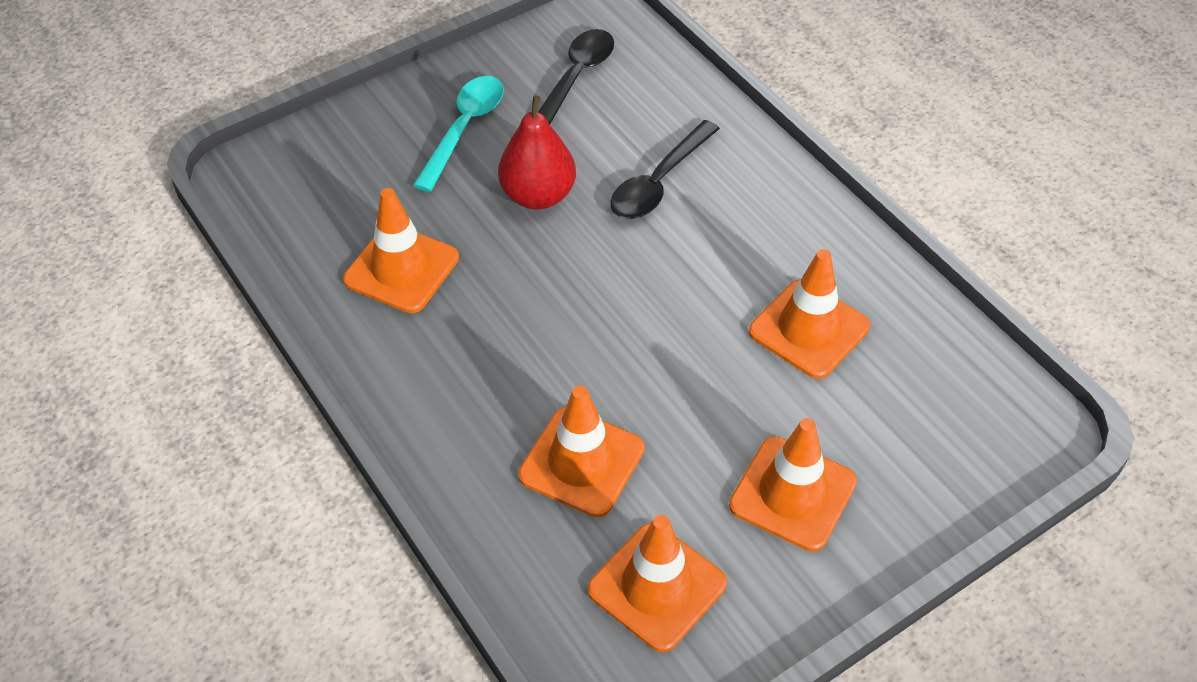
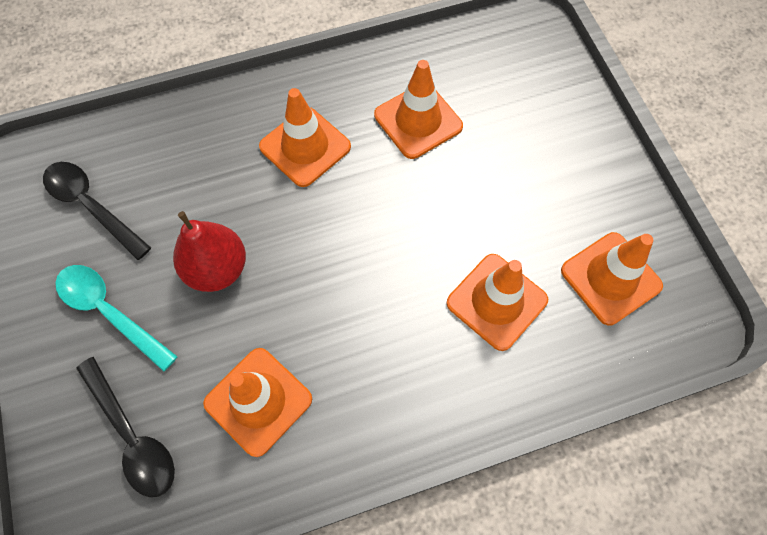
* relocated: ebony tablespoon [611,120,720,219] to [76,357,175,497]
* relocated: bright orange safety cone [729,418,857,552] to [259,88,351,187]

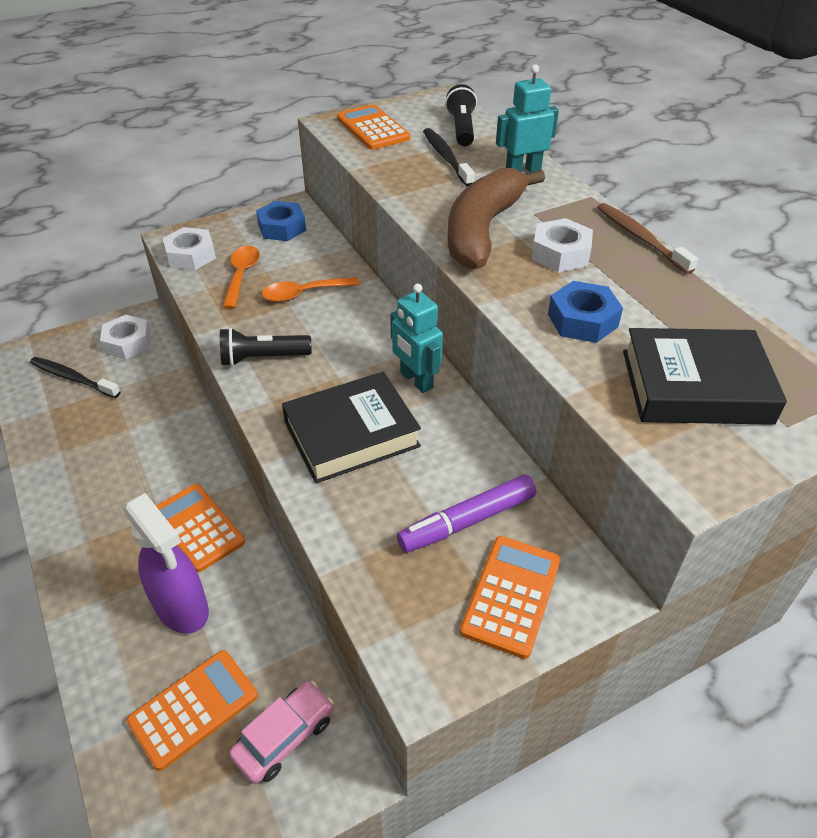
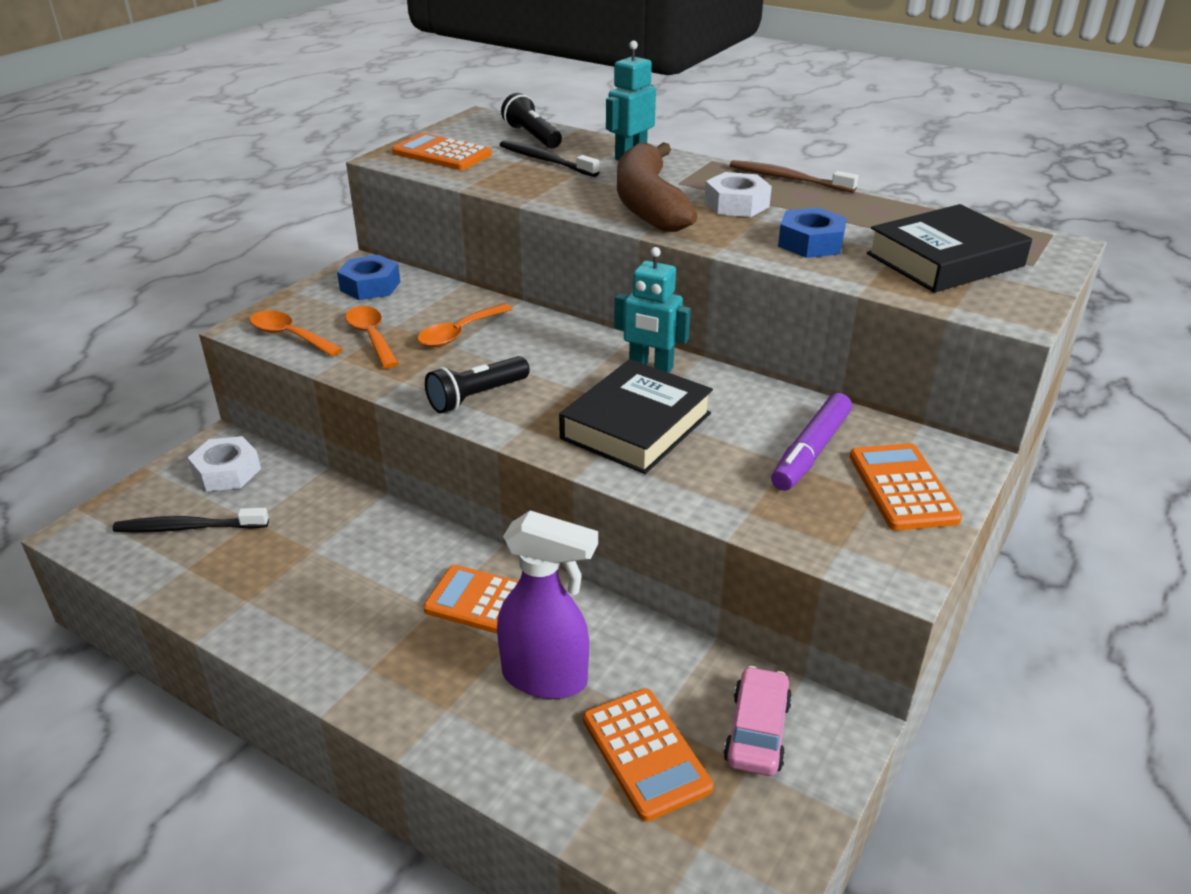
* exchanged: snow-white hex nut [163,227,216,270] to bright orange tablespoon [250,311,343,357]
* spun: bright orange calculator [126,650,258,771] = [583,688,714,822] 135 degrees clockwise

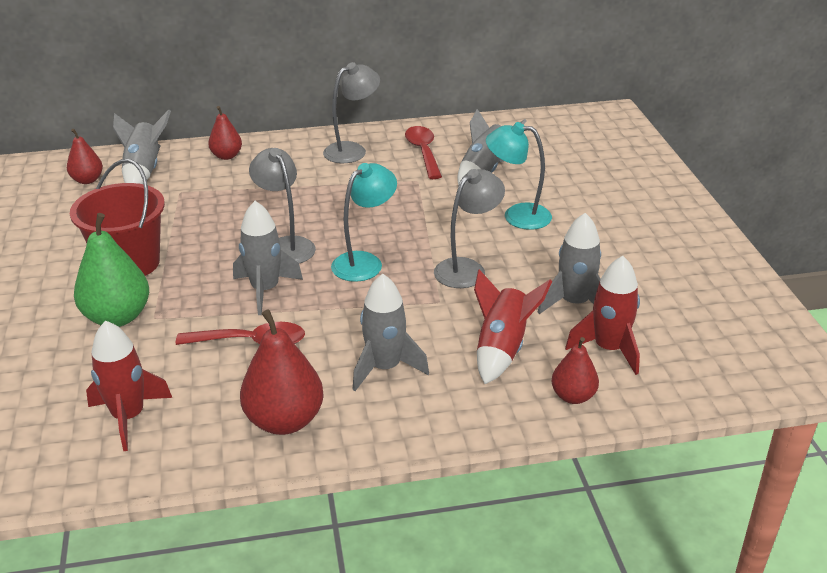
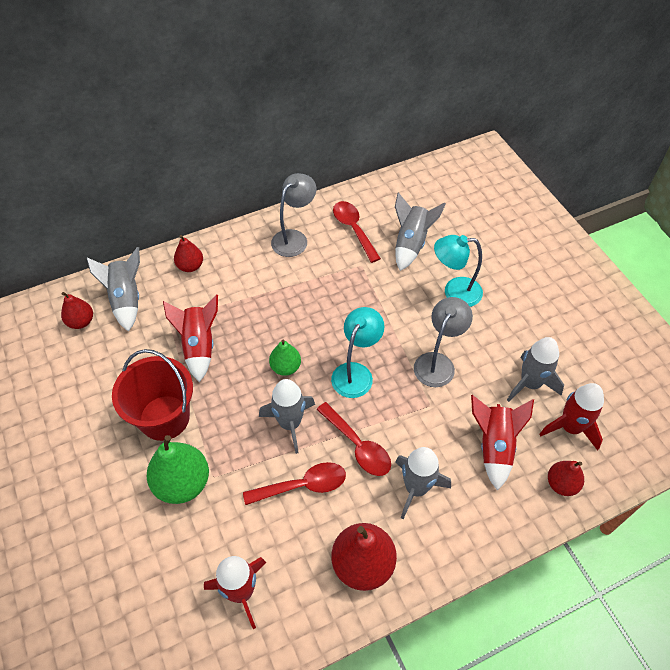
* exchanged: ash-grey reading lamp [249,148,316,264] to green pear [269,340,301,376]
* appeared: crimson spaceship [163,295,218,382]
* appeared: crimson tablespoon [317,402,391,476]

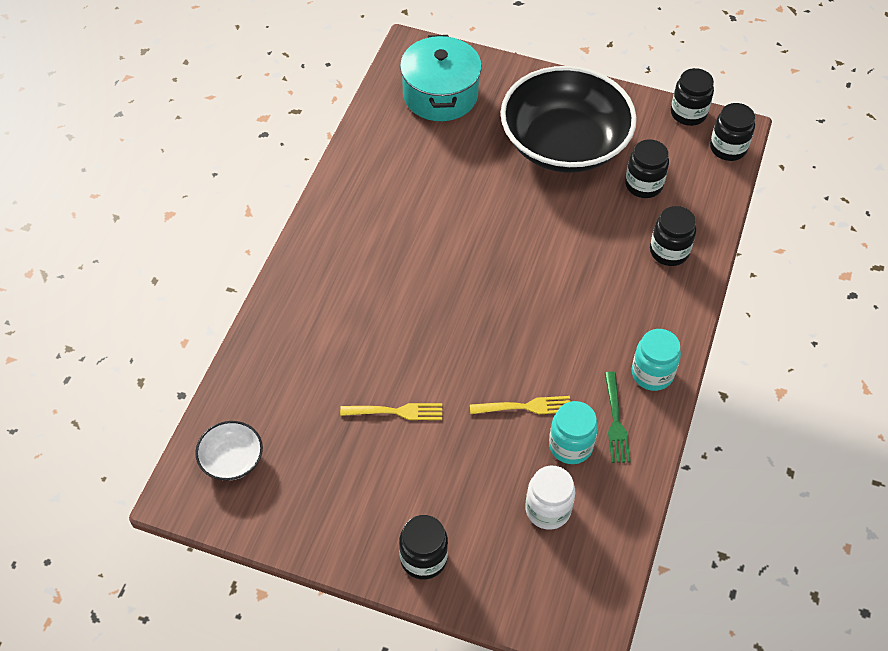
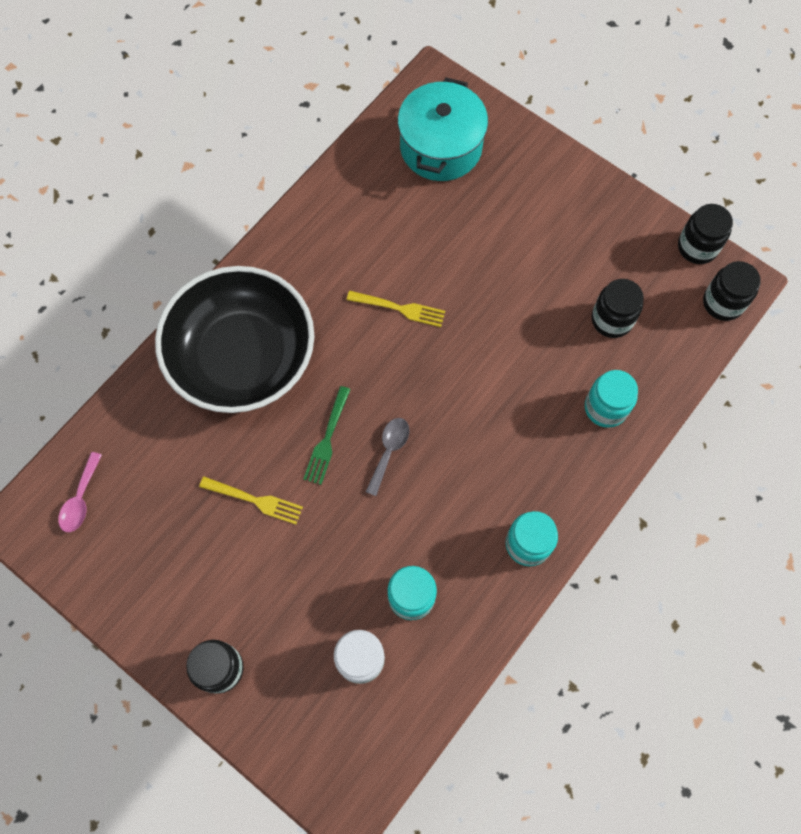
* relocated: ebony deep dish [501,66,637,173] to [155,266,315,413]
* colour: ebony jam jar [650,206,696,266] to turquoise jam jar [585,370,638,428]
* relocated: green dinner fork [605,372,631,463] to [303,386,351,485]
* relocated: bright yellow dinner fork [470,396,571,414] to [347,291,445,327]
* exchanged: snow-white deep dish [195,421,263,481] to rose-pink tablespoon [58,452,102,532]
* appeared: ash-grey tablespoon [366,418,409,496]

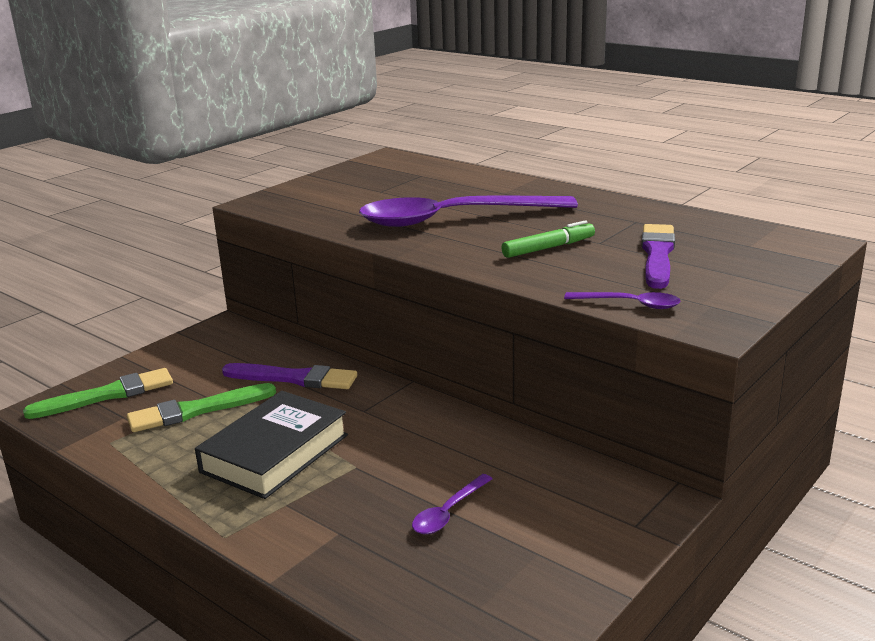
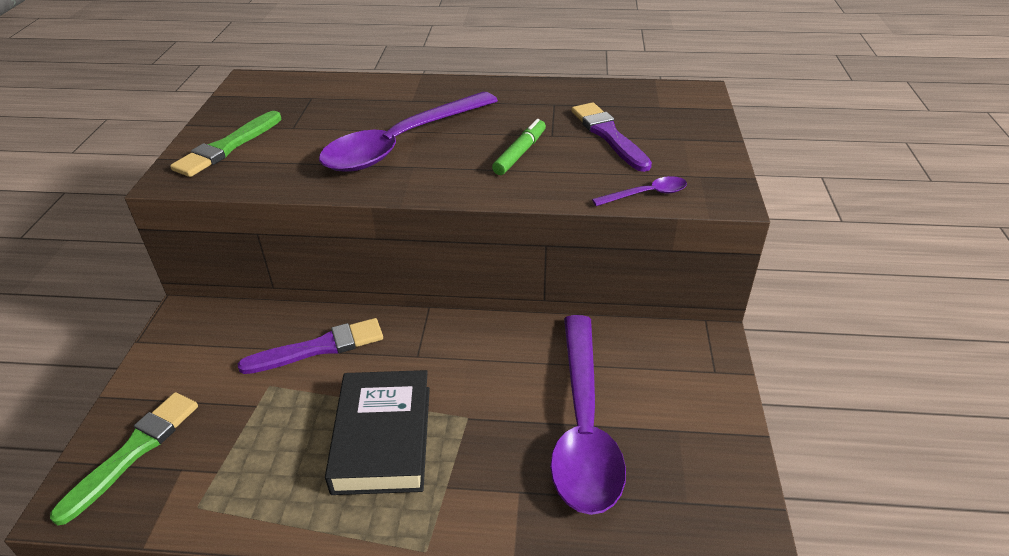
* relocated: green paint brush [127,383,276,432] to [170,111,282,177]
* size: purple tablespoon [412,474,492,534] = [550,315,626,515] x2.41

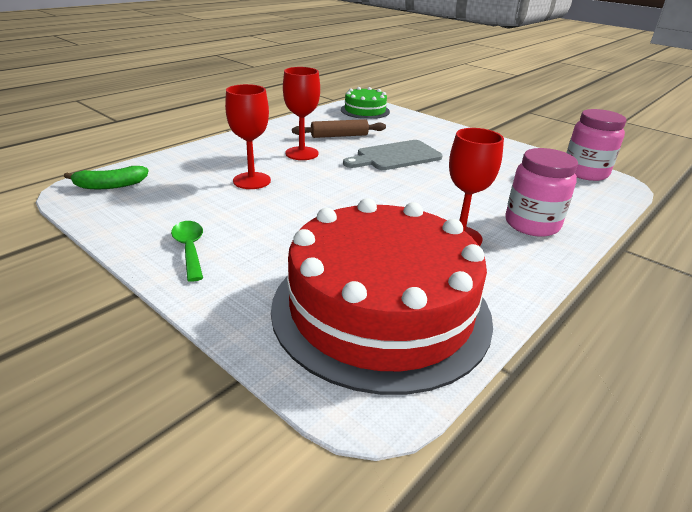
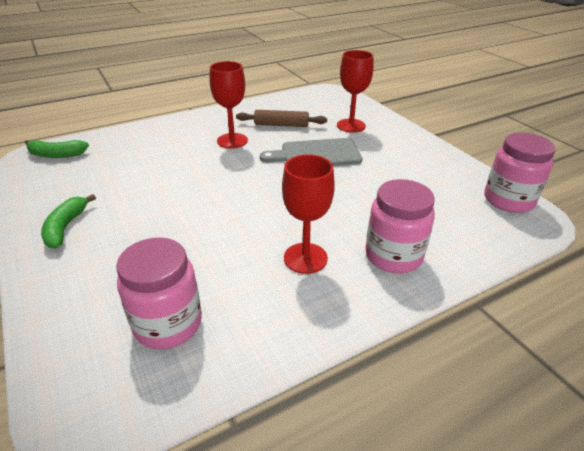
* relocated: crimson goblet [225,84,271,189] to [337,50,373,133]
* missing: green layer cake [341,87,390,119]
* exchanged: crimson layer cake [271,198,493,395] to rose-pink jam jar [116,237,202,349]
* exchanged: green tablespoon [171,221,203,282] to green banana [41,194,96,248]

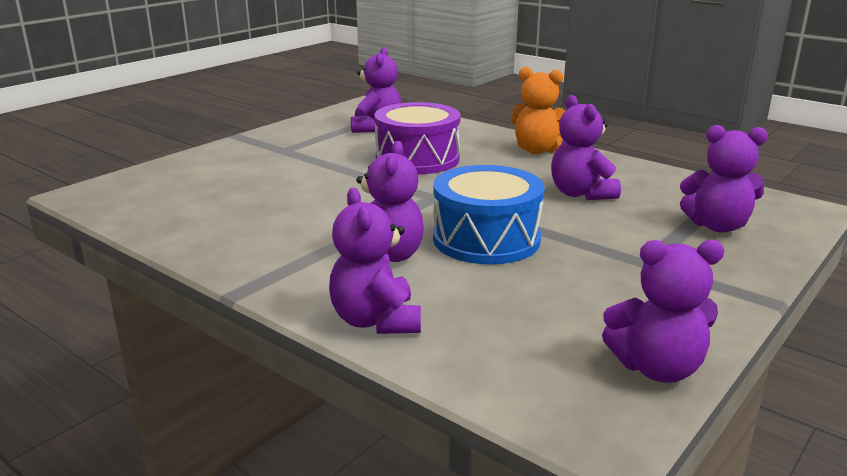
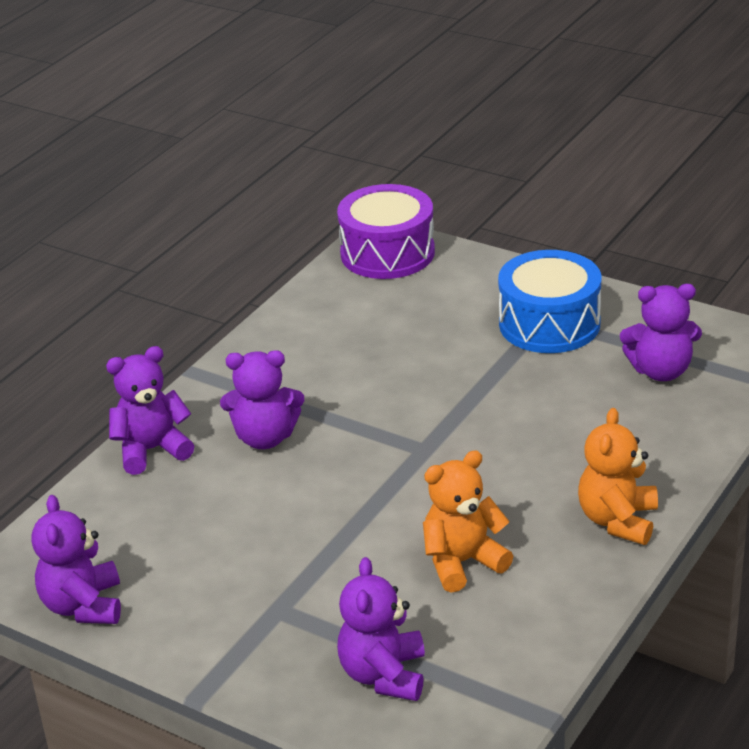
* colour: purple teddy [551,95,621,200] to bright orange teddy [423,450,513,593]
* relocated: purple toy drum [374,102,461,174] to [337,184,435,279]
* relocated: cobalt toy drum [433,165,545,265] to [498,250,602,353]

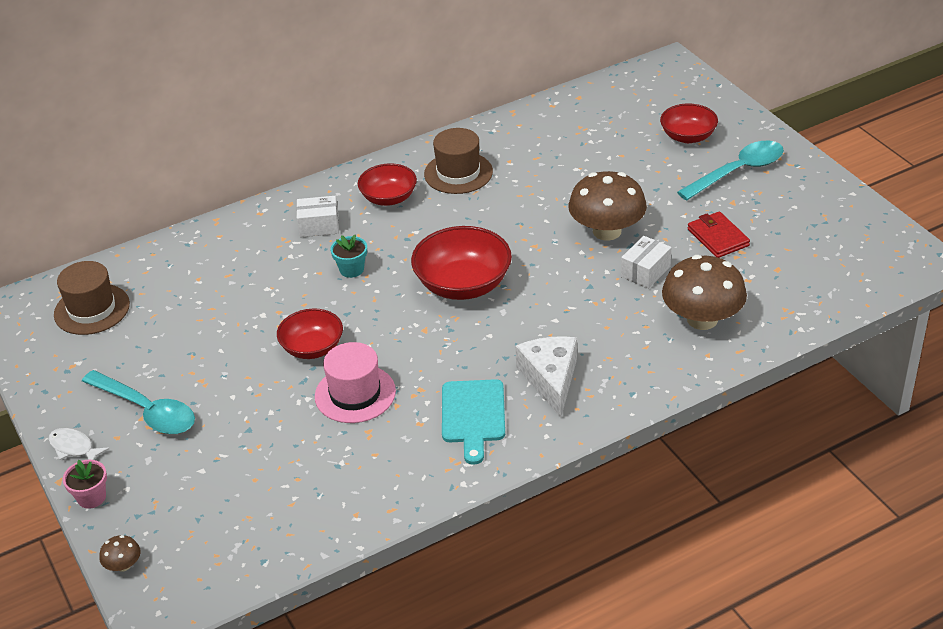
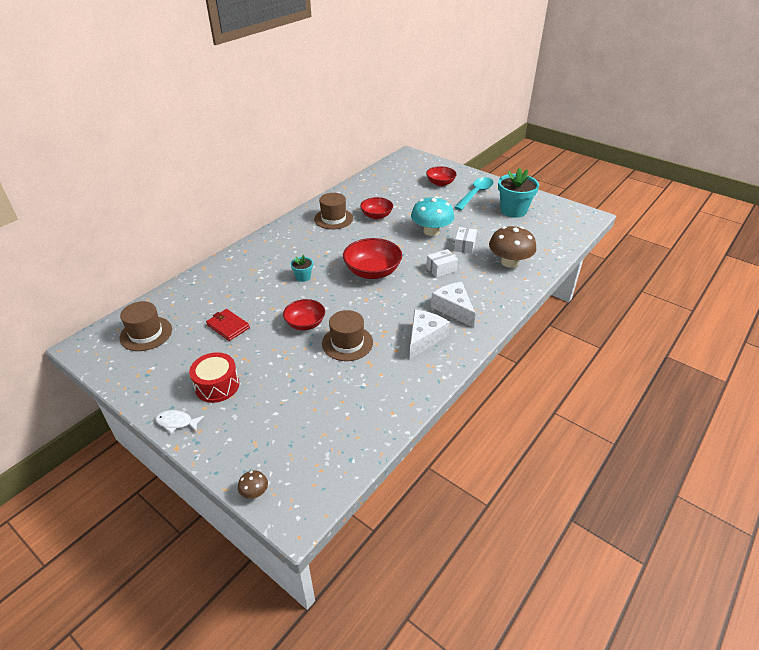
* relocated: crimson deep dish [358,164,417,206] to [360,197,393,219]
* colour: russet mushroom [568,171,647,241] to turquoise mushroom [411,196,454,236]
* relocated: snow-white box [296,196,339,237] to [426,249,458,278]
* relocated: crimson billfold [688,211,750,258] to [206,309,250,341]
* colour: rose-pink hat [315,342,396,423] to russet hat [322,310,373,361]
* exchanged: turquoise tablespoon [82,370,195,434] to crimson toy drum [189,352,239,403]
* exchanged: turquoise chopping board [442,379,505,465] to snow-white piece of cheese [409,310,450,360]
* missing: rose-pink potted plant [63,460,107,509]
* appeared: turquoise potted plant [498,168,539,218]

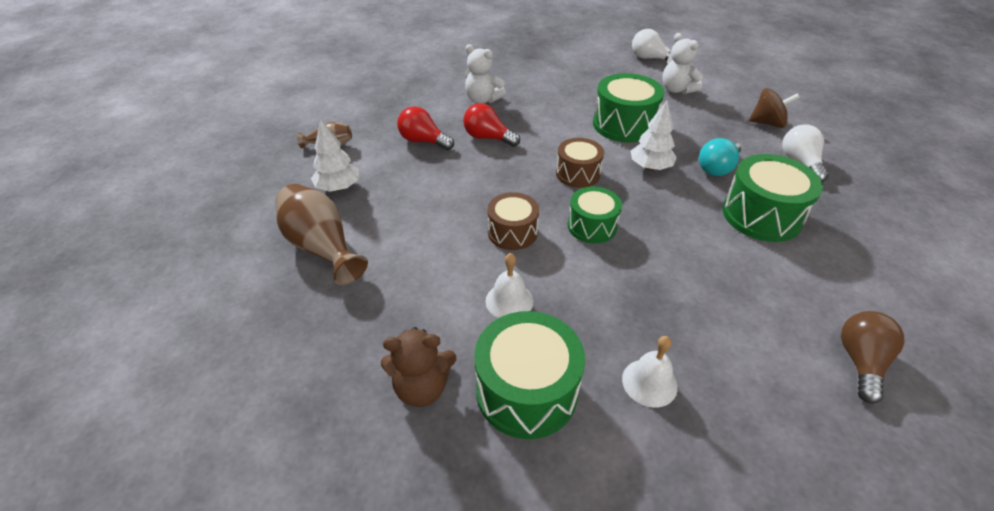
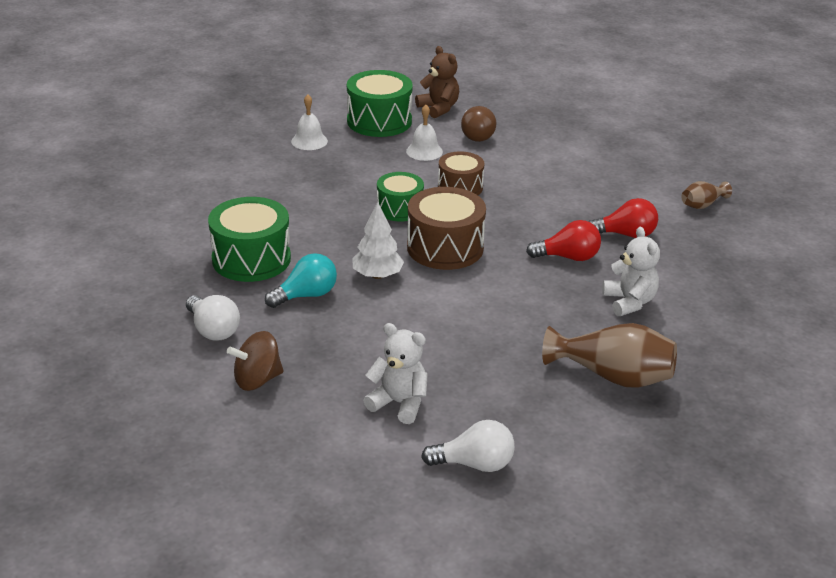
* spun: snow-white teddy [465,44,506,104] = [602,227,660,316] 75 degrees clockwise
* missing: green toy drum [593,73,664,143]
* missing: snow-white tree [311,120,359,192]
* size: russet toy drum [556,138,604,188] = [407,187,486,270] x1.57
* spun: turquoise bulb [699,138,741,176] = [265,253,337,308] 45 degrees clockwise
* relocated: russet tall vase [275,184,368,285] to [542,323,677,387]
* relocated: russet bulb [841,311,905,404] to [461,106,497,142]
* spun: russet teddy [381,327,456,407] = [415,46,459,118] 90 degrees clockwise

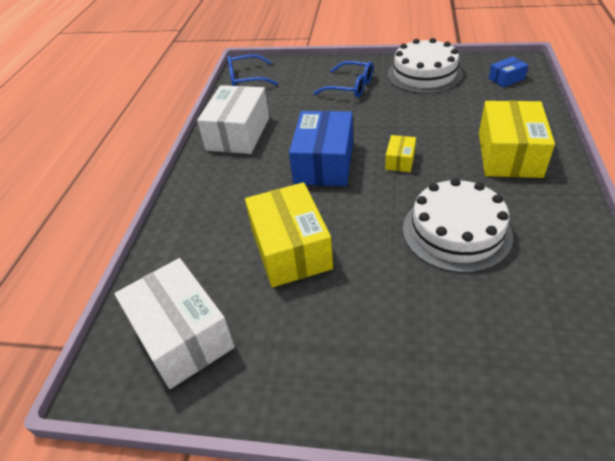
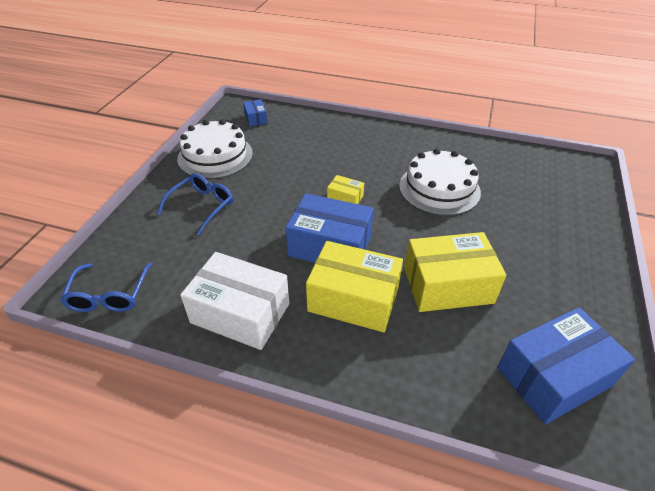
* relocated: bright yellow box [479,101,555,178] to [306,241,403,332]
* colour: snow-white box [114,258,235,389] to cobalt box [497,307,635,424]

